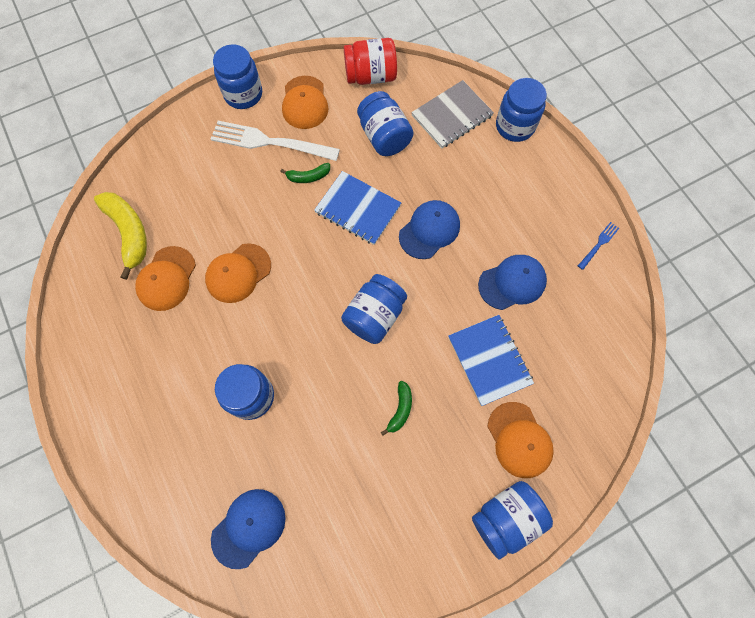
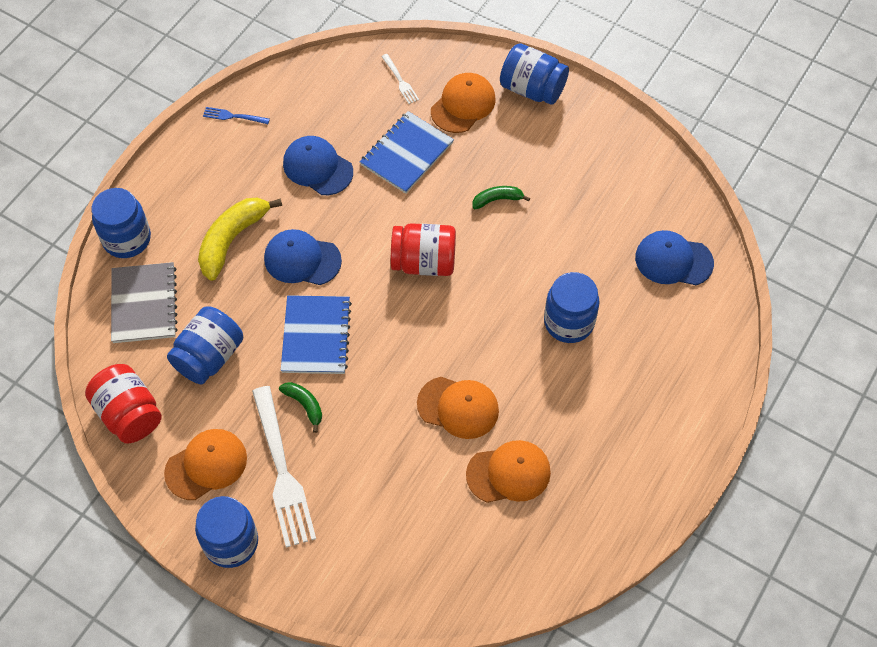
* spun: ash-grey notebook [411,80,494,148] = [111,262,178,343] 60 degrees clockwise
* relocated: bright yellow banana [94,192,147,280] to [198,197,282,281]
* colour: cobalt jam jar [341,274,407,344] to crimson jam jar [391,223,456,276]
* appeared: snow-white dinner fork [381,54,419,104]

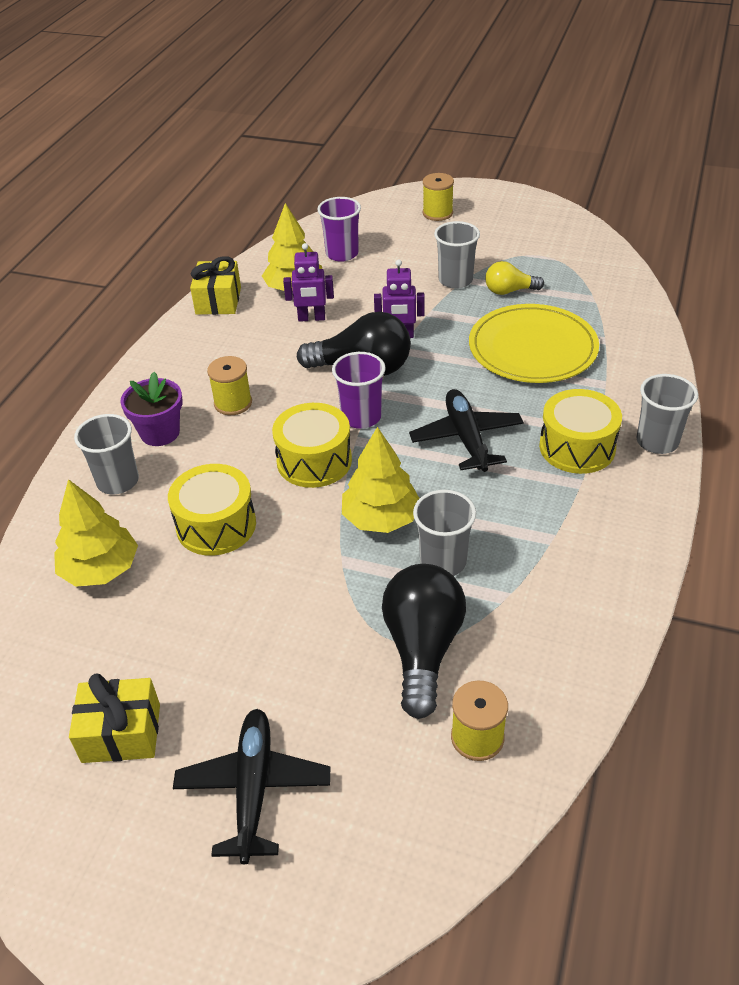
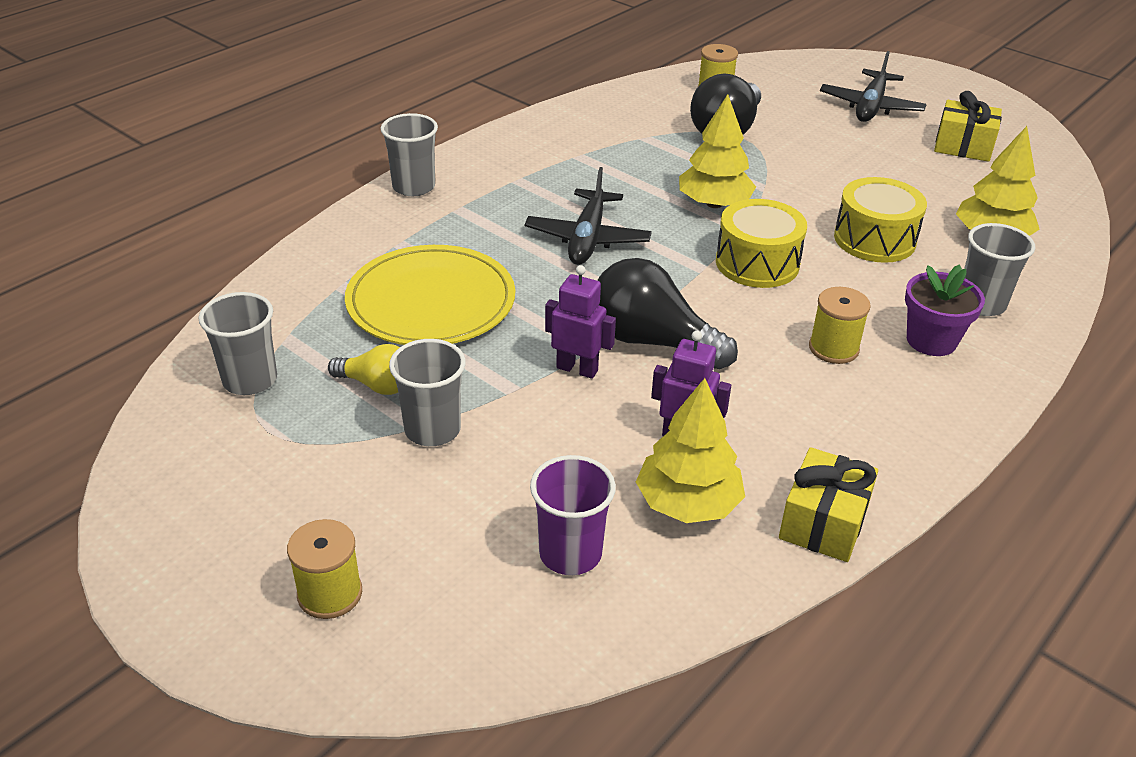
* missing: purple cup [332,352,386,429]
* missing: bright yellow toy drum [539,389,622,474]
* relocated: ash-grey cup [413,490,476,576] to [199,292,277,395]

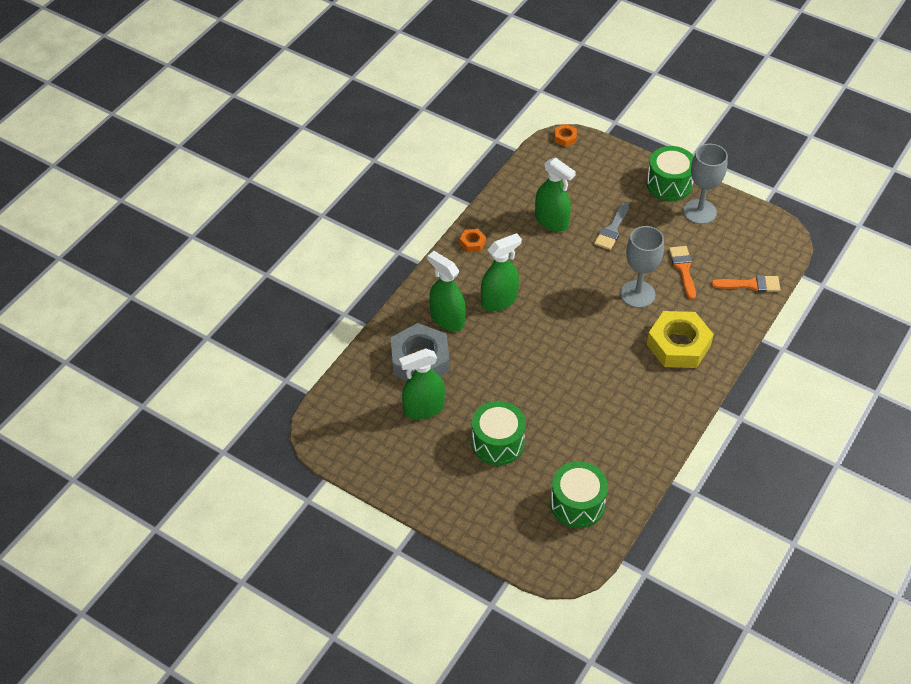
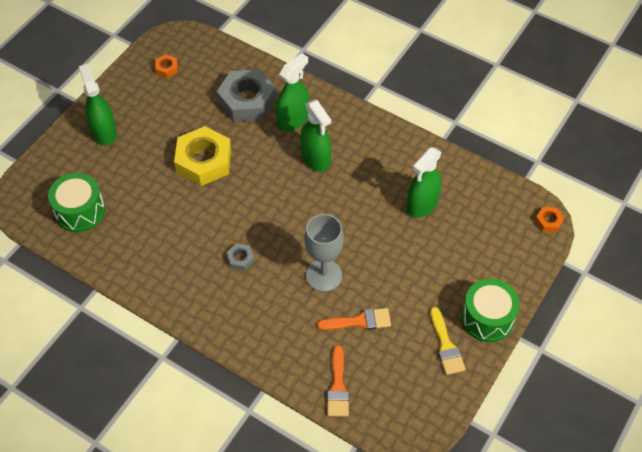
* exchanged: ash-grey goblet [683,144,728,224] to bright yellow paint brush [430,307,466,375]
* missing: ash-grey paint brush [594,202,629,250]
* relocated: bright orange hex nut [459,229,486,252] to [155,54,178,78]
* relocated: bright yellow hex nut [647,311,714,368] to [174,126,231,186]
* relocated: green sprayer [399,349,445,420] to [79,64,117,146]
* missing: green toy drum [472,401,526,465]
* appeared: ash-grey hex nut [227,243,255,271]

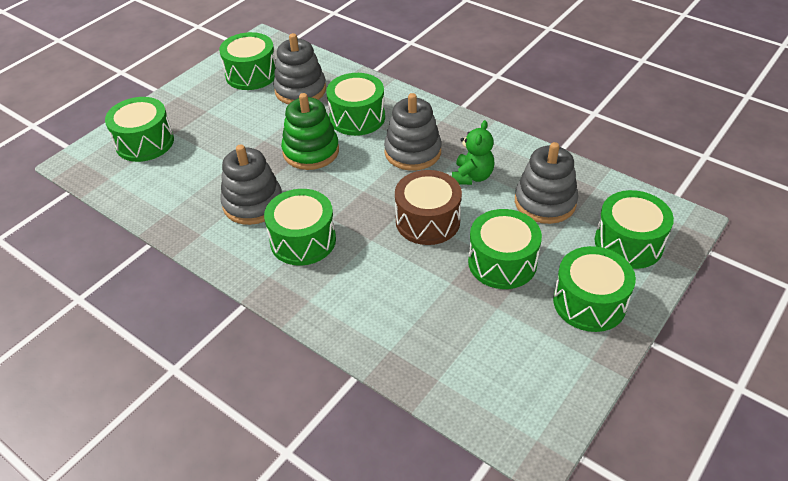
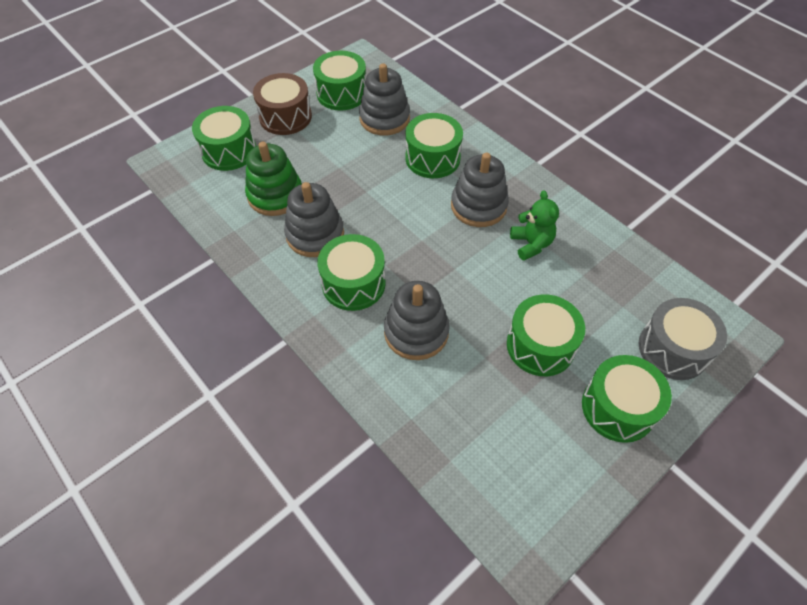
* relocated: green stacking rings [281,93,339,170] to [245,142,302,216]
* spun: green teddy [452,120,494,185] = [510,190,559,261] 45 degrees counterclockwise
* relocated: ash-grey stacking rings [515,142,578,224] to [384,281,450,360]
* relocated: russet toy drum [395,170,462,245] to [253,73,312,135]
* colour: green toy drum [595,190,674,269] to ash-grey toy drum [638,298,727,380]

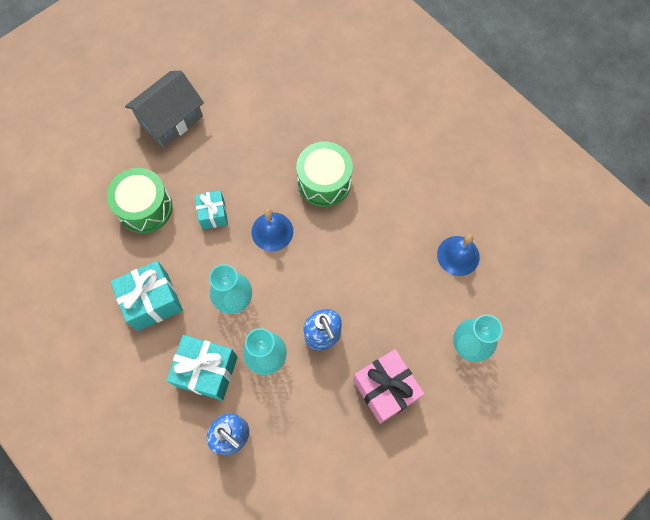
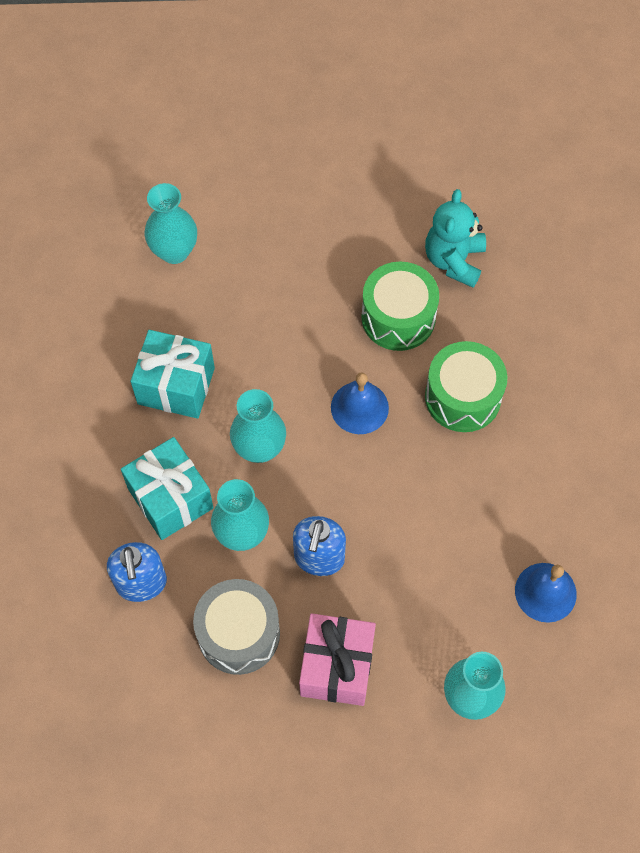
* missing: ash-grey cottage [125,70,204,148]
* relocated: green toy drum [107,168,173,233] to [361,262,439,351]
* missing: turquoise present [195,191,228,229]
* appeared: turquoise tall vase [145,183,197,264]
* appeared: turquoise teddy [425,189,486,288]
* appeared: ash-grey toy drum [193,579,280,675]

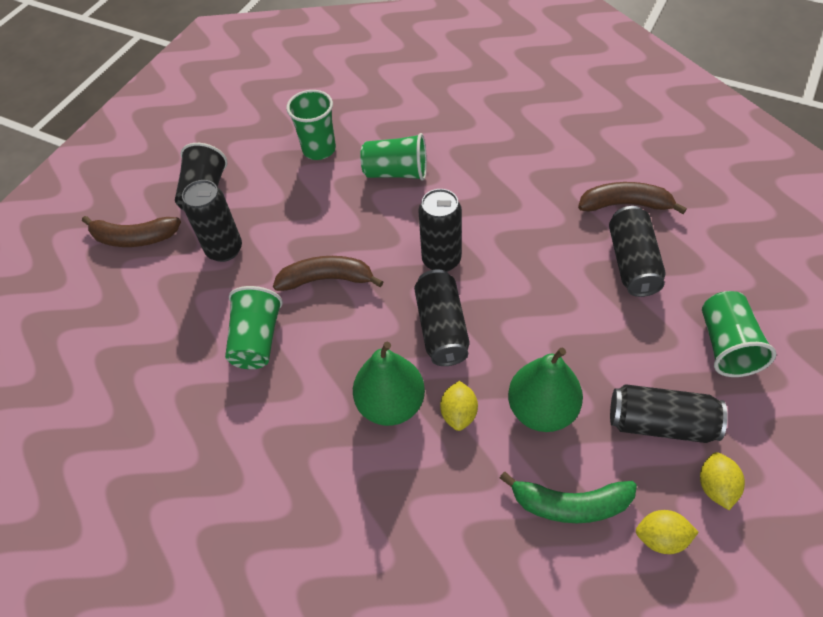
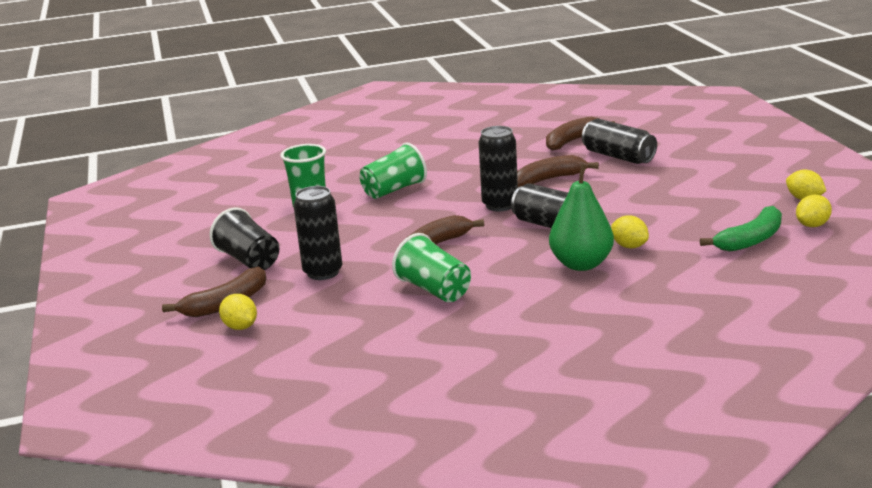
* missing: green cup [702,291,776,377]
* missing: green pear [508,348,583,432]
* missing: ebony tin [610,384,728,443]
* appeared: russet banana [517,155,599,187]
* appeared: bright yellow citrus fruit [219,294,257,330]

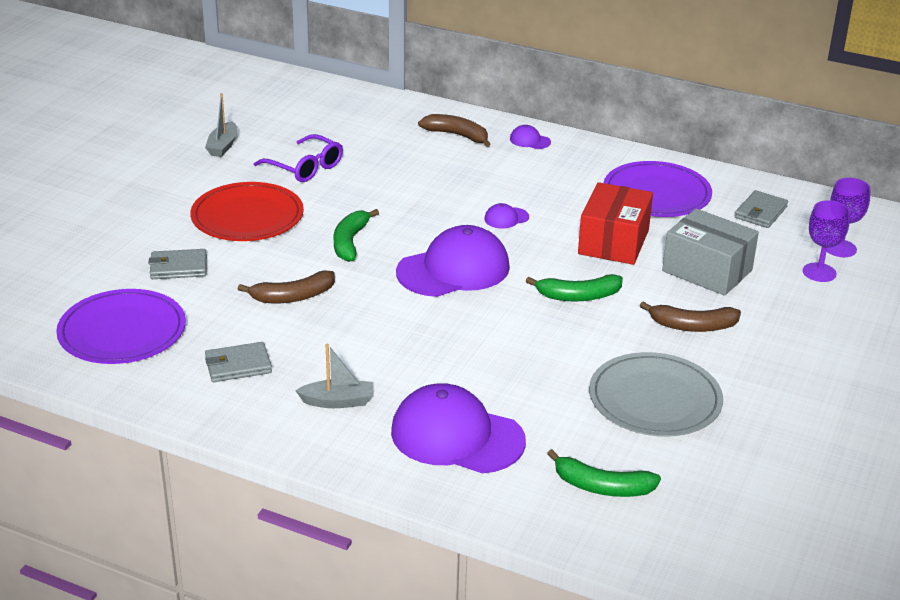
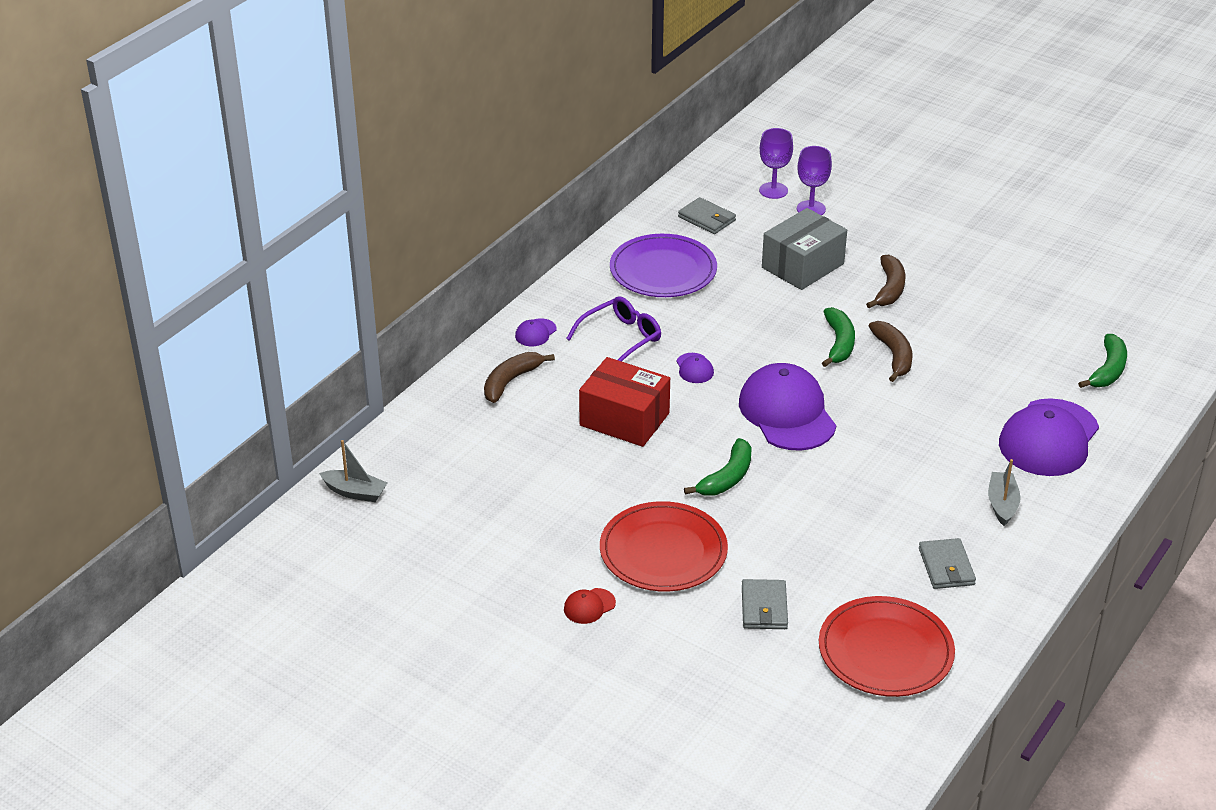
* relocated: ash-grey boat [205,93,237,157] to [319,440,388,502]
* relocated: purple spectacles [254,134,343,182] to [566,296,661,361]
* relocated: crimson box [578,182,653,265] to [579,357,670,447]
* spun: green banana [334,209,379,262] = [684,438,751,496] 75 degrees counterclockwise
* relocated: russet banana [238,270,335,303] to [869,321,912,382]
* colour: purple plate [56,289,186,364] to crimson plate [819,596,955,697]
* missing: ash-grey plate [589,352,723,437]
* appeared: crimson cap [564,588,616,624]

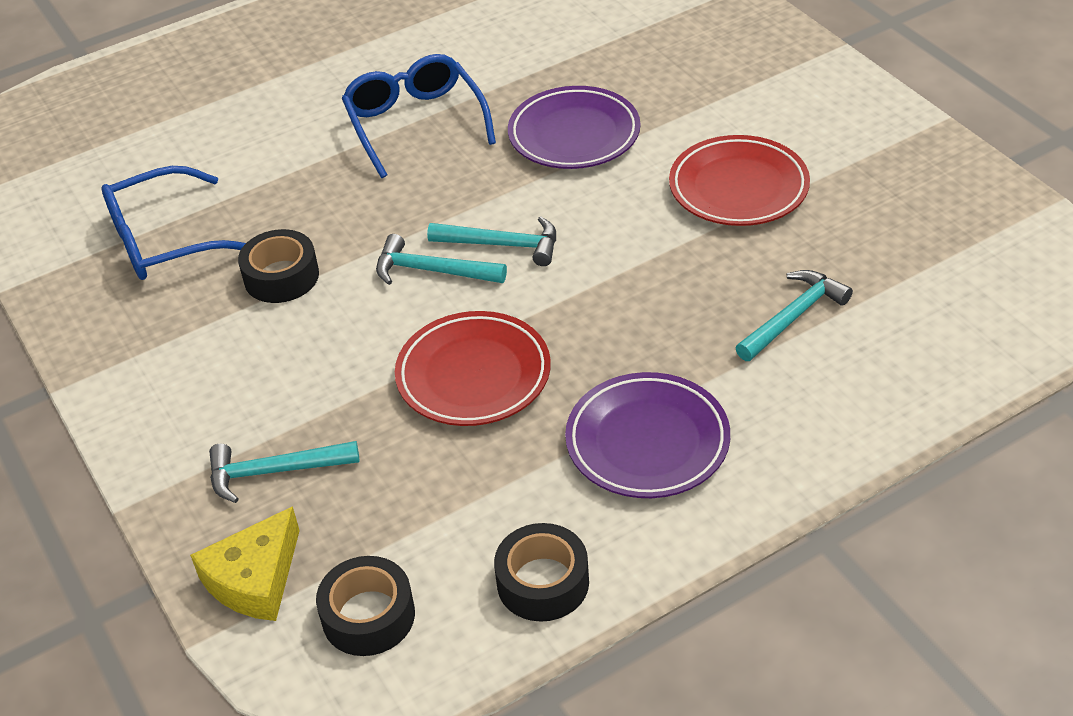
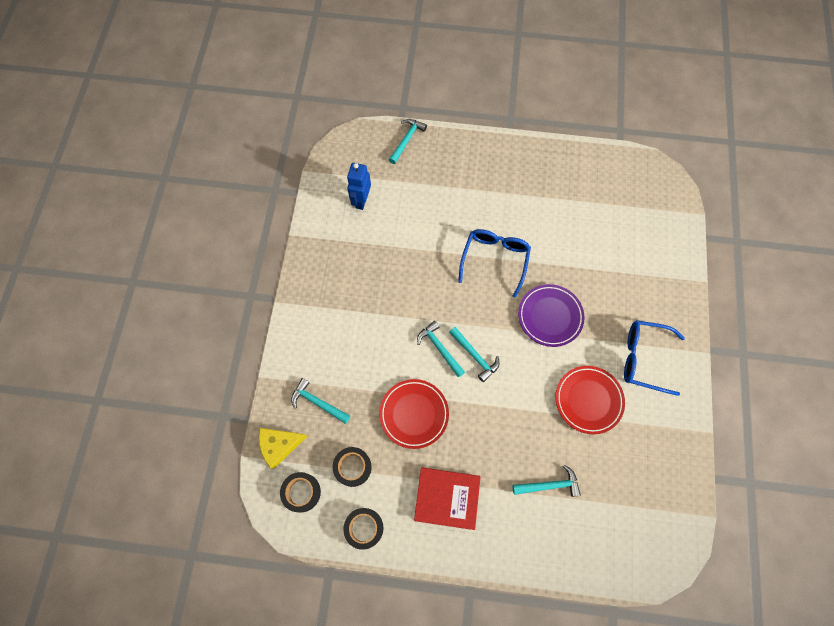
* relocated: cobalt spectacles [101,166,246,280] to [624,320,685,396]
* relocated: ebony sticky tape [238,229,319,303] to [333,447,372,487]
* exchanged: purple plate [565,372,730,498] to crimson hardback [414,468,481,530]
* appeared: turquoise claw hammer [389,119,427,164]
* appeared: cobalt robot [347,163,371,210]

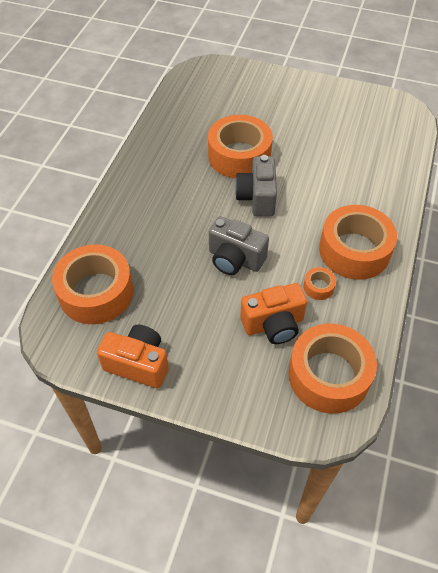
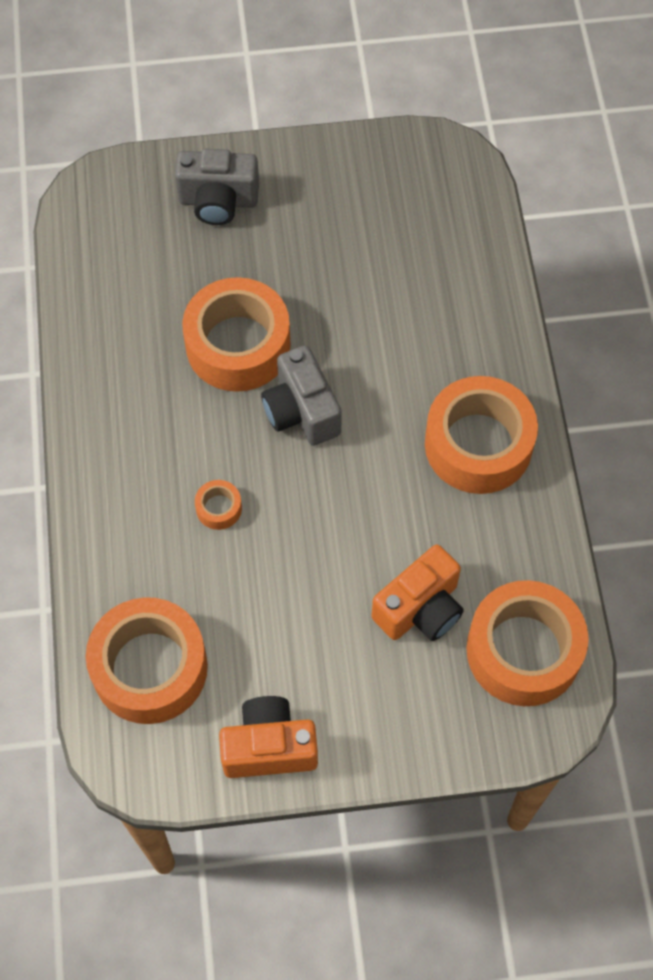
* relocated: ash-grey compact camera [209,216,269,275] to [175,149,259,225]
* relocated: bright orange sticky tape [303,267,336,300] to [195,480,242,530]

